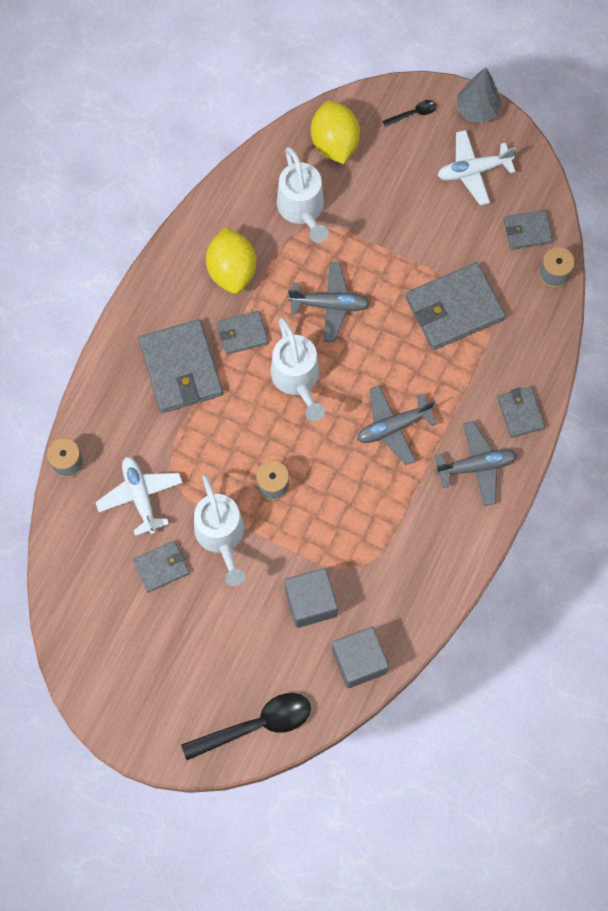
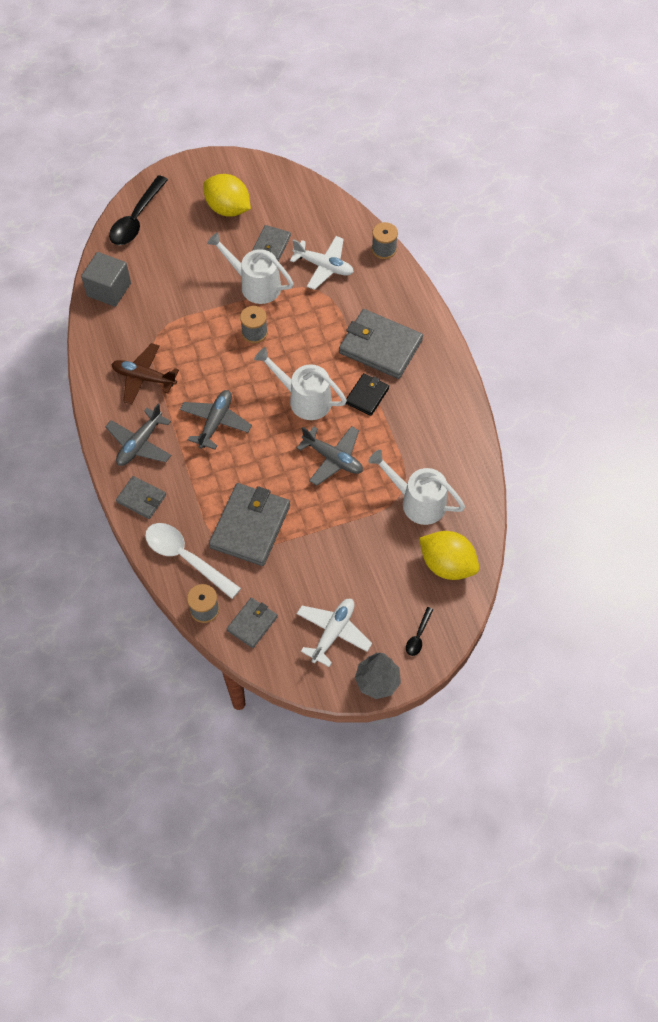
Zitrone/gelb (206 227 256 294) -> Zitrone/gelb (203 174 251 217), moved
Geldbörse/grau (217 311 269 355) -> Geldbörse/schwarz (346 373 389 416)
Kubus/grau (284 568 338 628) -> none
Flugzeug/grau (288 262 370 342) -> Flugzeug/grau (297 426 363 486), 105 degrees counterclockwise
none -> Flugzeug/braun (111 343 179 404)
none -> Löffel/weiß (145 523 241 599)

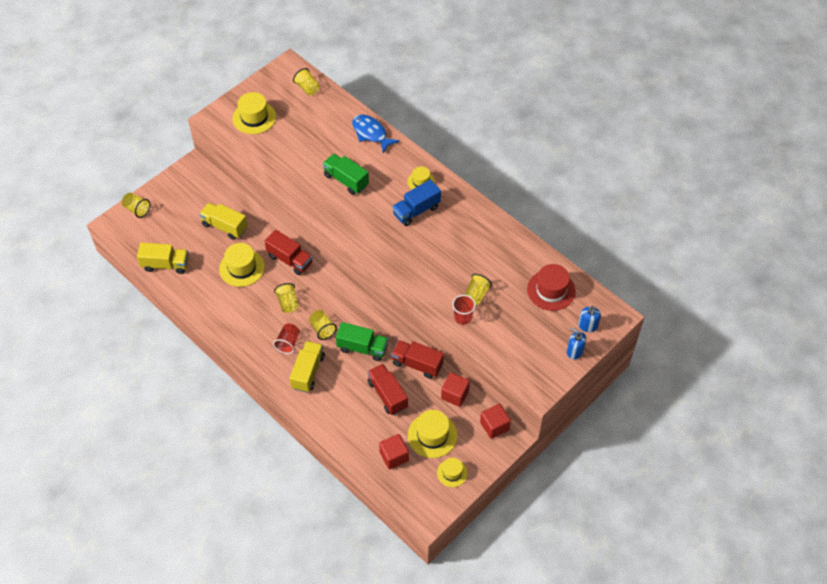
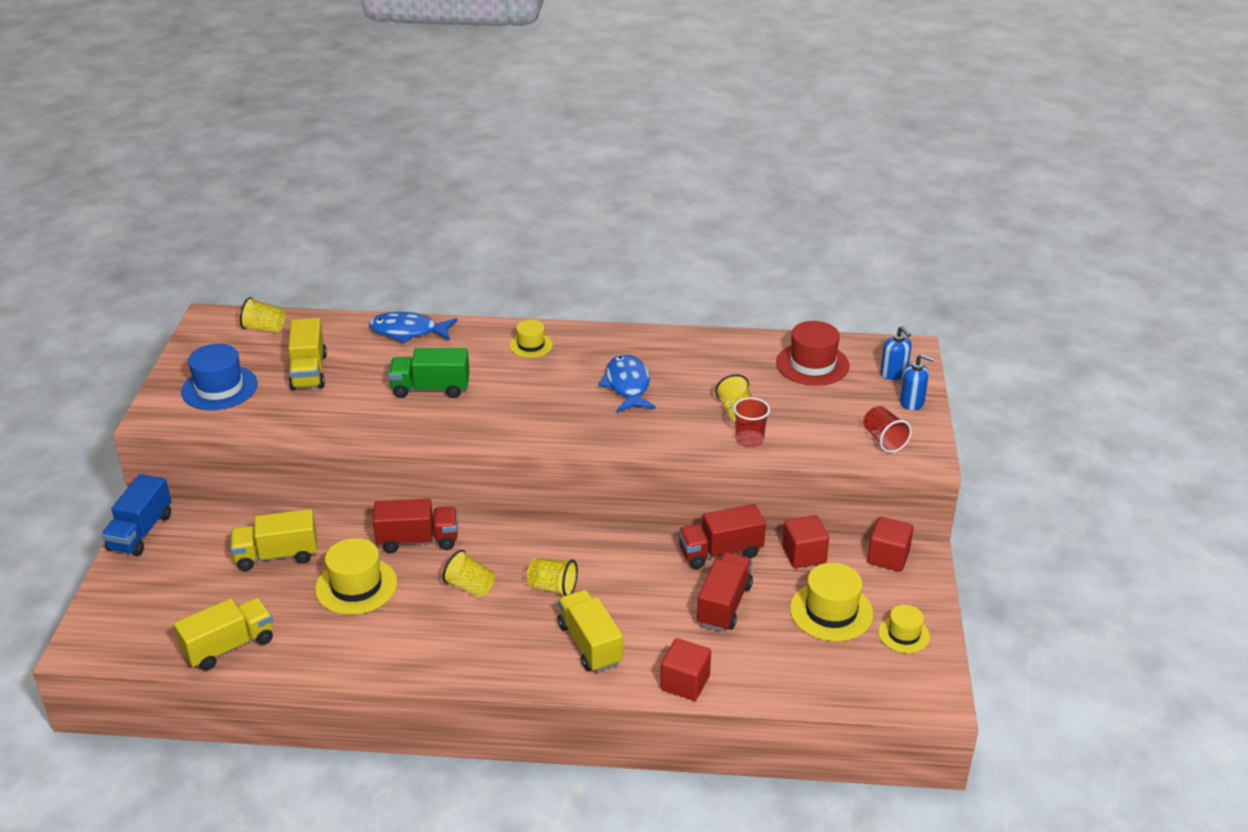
Becher/gelb (122 193 150 218) -> none
Hut/gelb (232 92 276 134) -> Hut/blau (181 344 258 410)
Becher/rot (273 324 300 354) -> Becher/rot (863 406 912 453), moved
Lastwagen/grün (336 322 388 361) -> none
Lastwagen/rot (367 364 408 415) -> Lastwagen/rot (697 552 753 631), 90 degrees clockwise
Kubus/rot (379 434 409 469) -> Kubus/rot (660 638 711 701), moved
Lastwagen/blau (392 180 441 226) -> Lastwagen/blau (101 474 172 556), moved
Seifenspender/blau (567 328 586 360) -> Seifenspender/blau (900 354 934 410), 150 degrees counterclockwise
none -> Lastwagen/gelb (288 318 327 390)
none -> Fisch/blau (598 354 656 412)

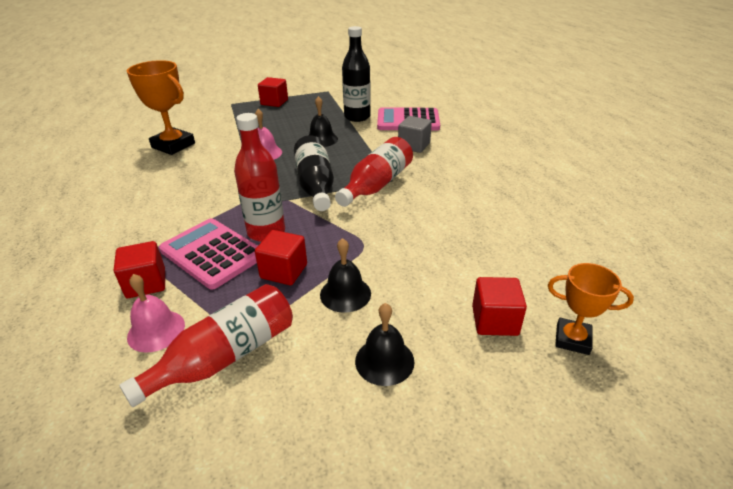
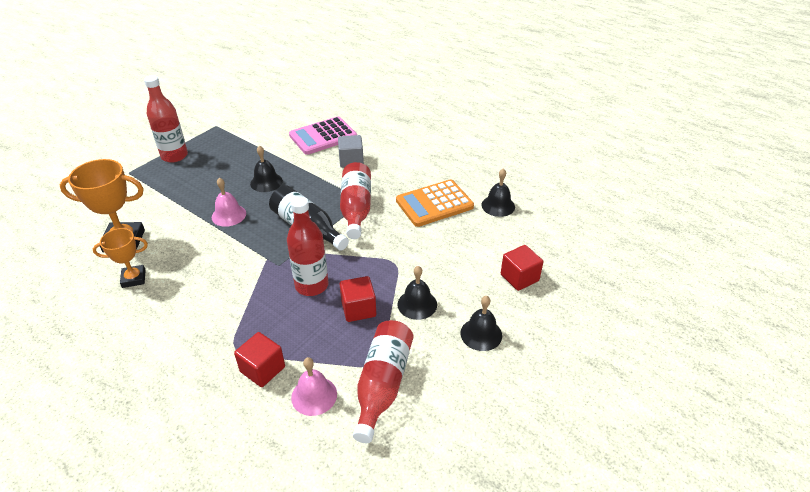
Taschenrechner/rosa (159 218 258 289) -> none
Kubus/rot (258 77 288 107) -> Flasche/rot (144 75 188 163)
Flasche/schwarz (342 26 371 122) -> none
Pokal/orange (548 263 634 355) -> Pokal/orange (93 228 148 288), moved
none -> Taschenrechner/orange (396 179 474 227)
none -> Glocke/schwarz (482 169 515 217)

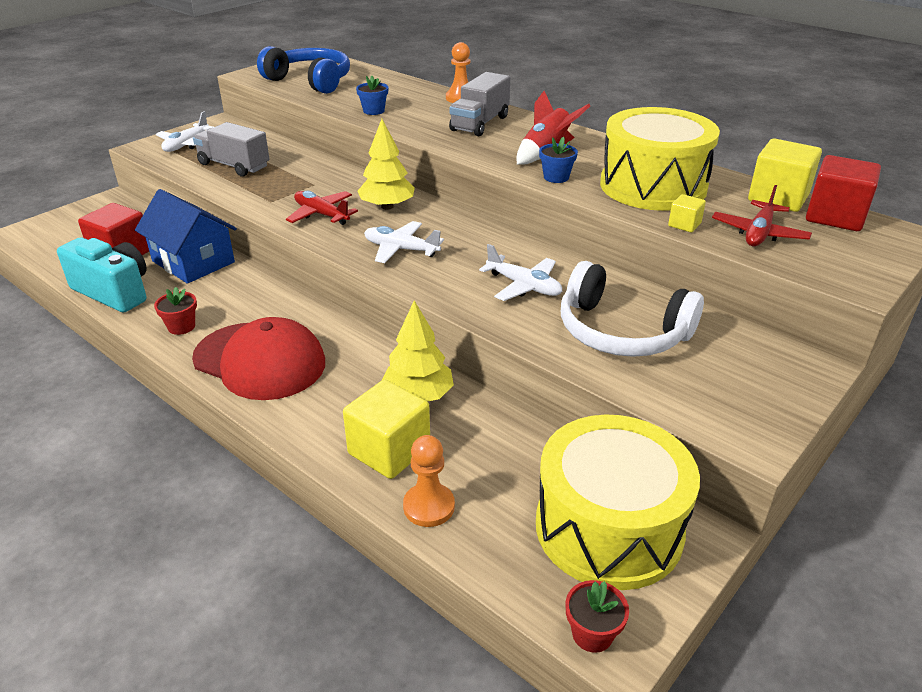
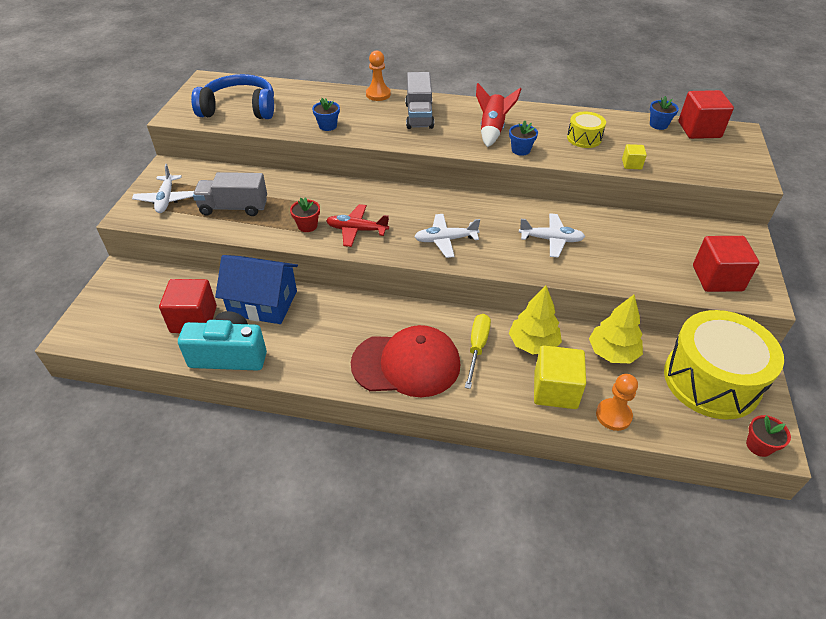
Blumentopf/rot (154 287 197 335) -> Blumentopf/rot (290 197 320 232), moved
Baum/gelb (357 119 415 210) -> Baum/gelb (589 295 643 363), moved
Kopfhörer/weiß (561 261 704 357) -> none
Trommel/gelb (600 107 720 211) -> Trommel/gelb (567 112 606 148), x0.46
Flugzeug/rot (712 185 812 246) -> none
Kubus/gelb (748 139 822 212) -> Blumentopf/blau (650 96 679 130)
none -> Schraubenzieher/gelb (465 314 491 389)
none -> Kubus/rot (693 236 759 292)

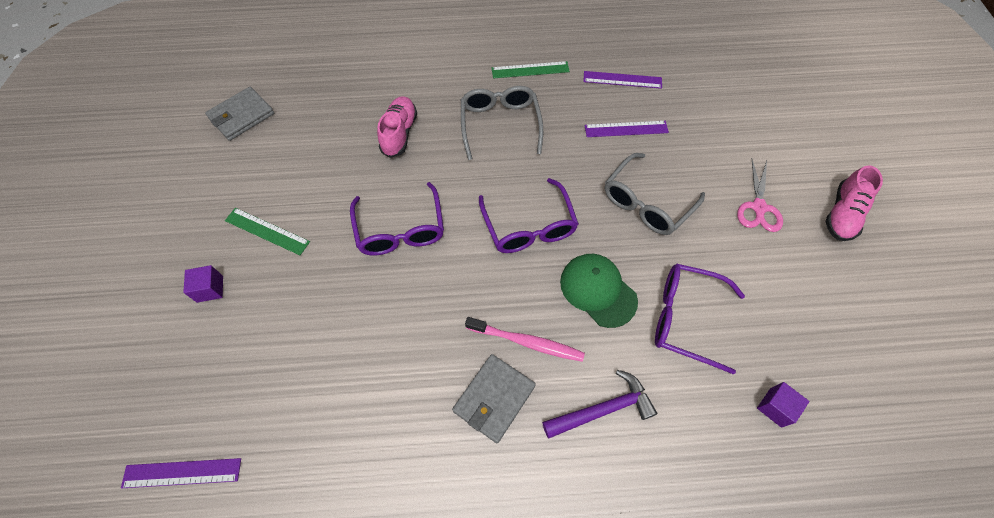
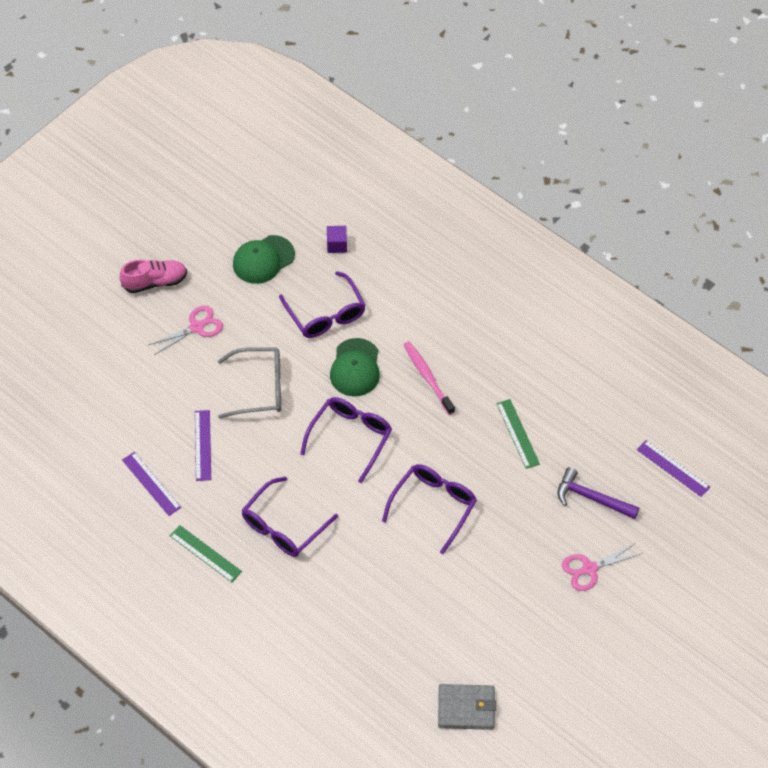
Kubus/lila (183 265 223 303) -> Schere/rosa (562 542 643 591)
Lineal/grün (225 208 310 255) -> Lineal/grün (496 399 540 469), moved
Schuh/rosa (377 96 417 158) -> none
Geldbörse/grau (452 354 536 443) -> none
Brille/grau (461 86 543 160) -> Brille/lila (242 477 338 557)
Hammer/lila (542 370 657 439) -> Hammer/lila (558 467 639 519), moved
Lineal/lila (584 121 669 137) -> Lineal/lila (195 410 211 481), 45 degrees clockwise
none -> Kappe/grün (233 235 295 284)

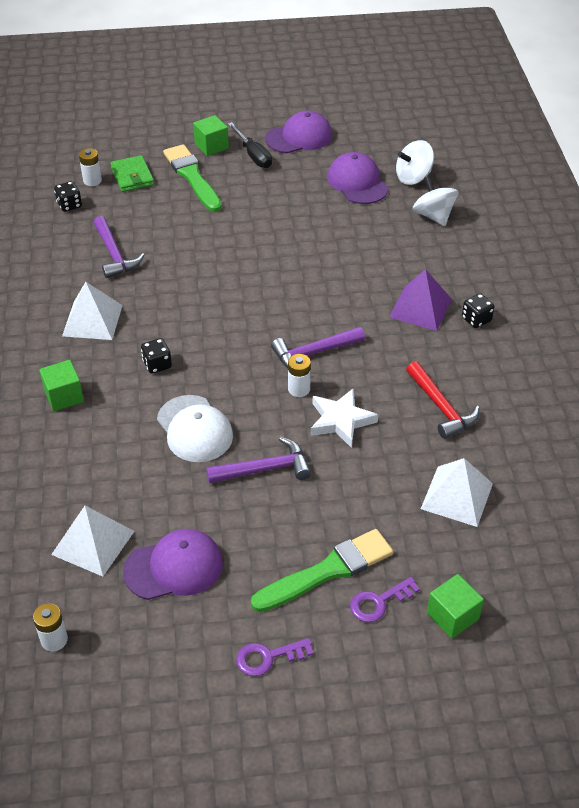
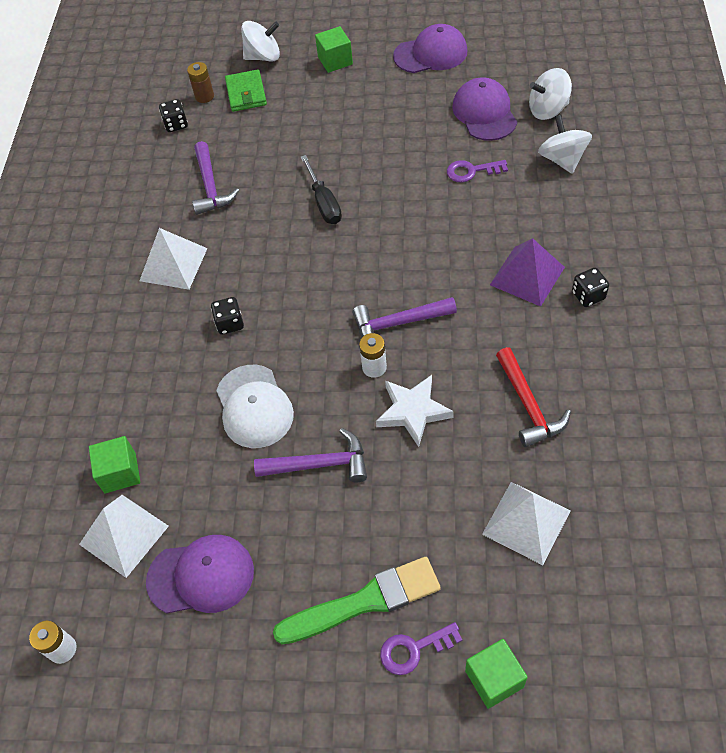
Kubus/grün (39 360 84 411) -> Kubus/grün (89 436 140 493), moved
Batterie/weiß (79 148 102 186) -> Batterie/braun (187 62 214 103)
Pinsel/grün (163 144 222 212) -> none
Schraubenzieher/schwarz (228 122 272 168) -> Schraubenzieher/schwarz (301 155 342 224), moved
Schlüssel/lila (236 638 314 676) -> Schlüssel/lila (447 160 508 182), moved
none -> Kreisel/weiß (241 21 280 62)

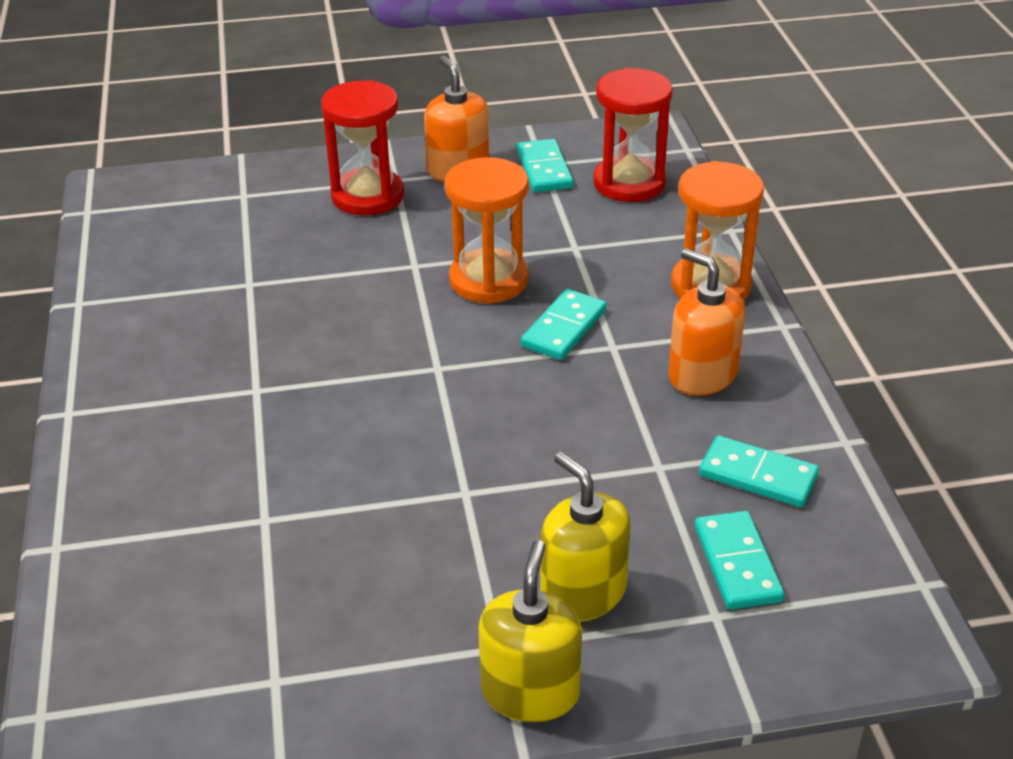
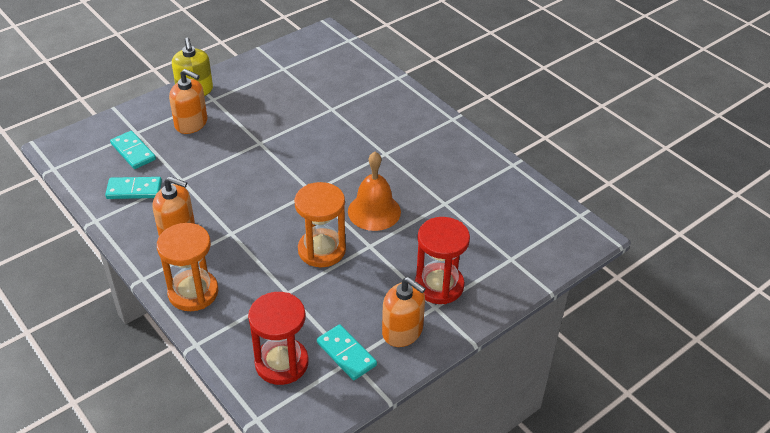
Dominostein/türkis (521 289 607 360) -> none
Seifenspender/gelb (540 452 631 622) -> Seifenspender/orange (169 69 207 134)
none -> Glocke/orange (348 152 401 231)

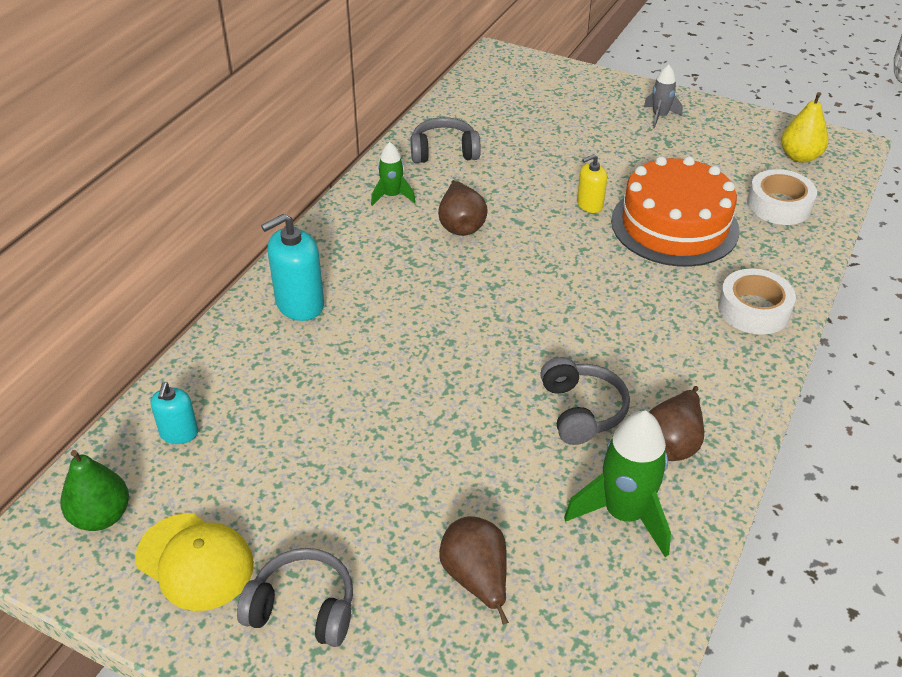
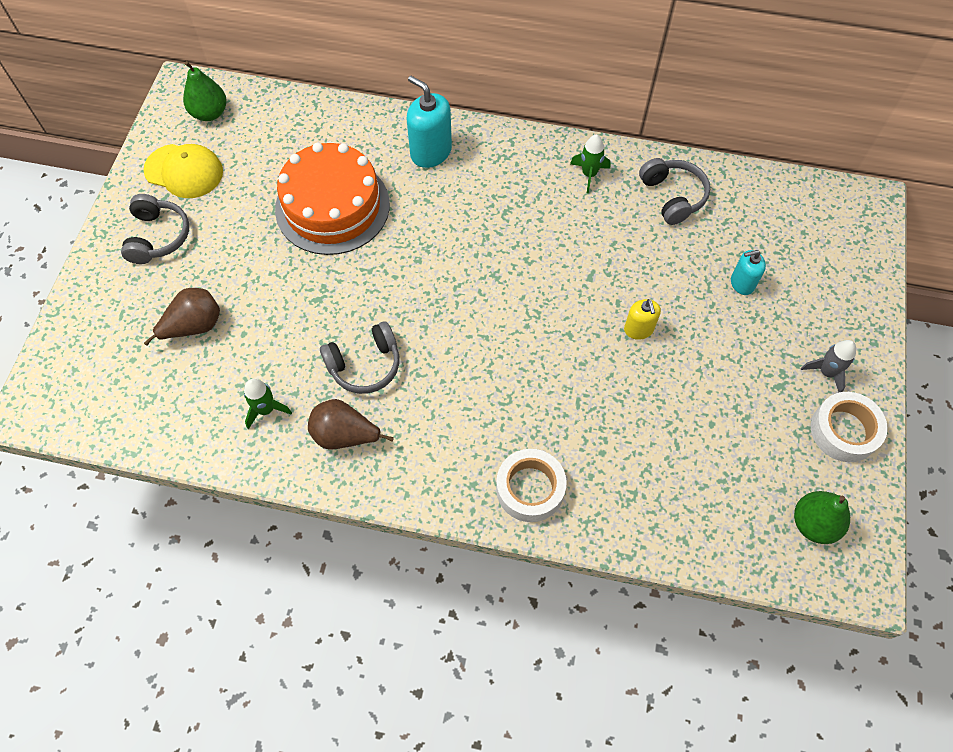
Kappe/gelb (135 514 254 611) -> Kappe/gelb (143 144 223 198), 90 degrees counterclockwise
Seifenspender/türkis (150 382 198 444) -> Seifenspender/türkis (731 250 766 295), moved
Birne/braun (438 180 488 236) -> none
Rakete/grün (564 411 671 557) -> Rakete/grün (244 379 292 430), x0.56
Seifenspender/gelb (577 154 607 213) -> Seifenspender/gelb (624 299 661 340), 150 degrees counterclockwise
Kuchen/orange (611 156 739 267) -> Kuchen/orange (275 143 390 255), moved
Klebeband/weiß (747 169 817 225) -> Klebeband/weiß (811 392 888 462), moved
Birne/gelb (781 92 828 163) -> Birne/grün (794 491 850 544)

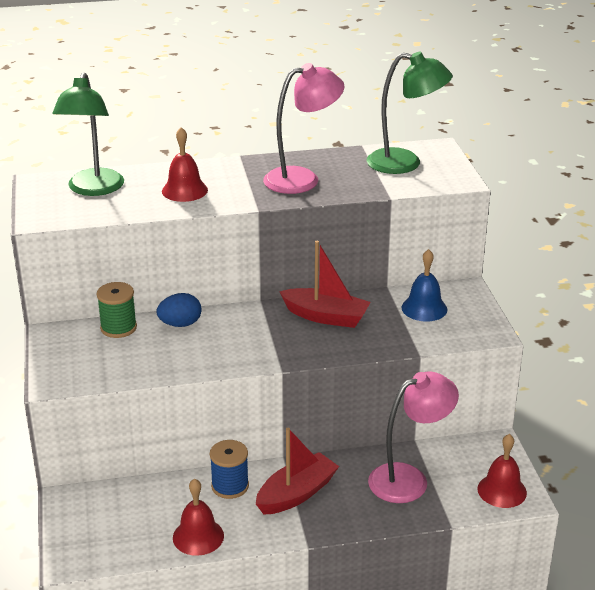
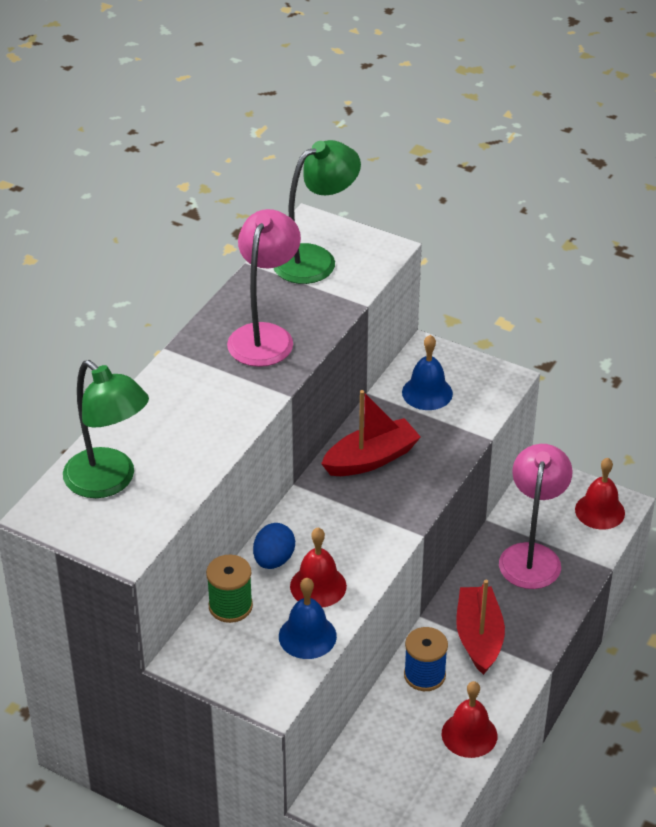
Glocke/rot (162 127 208 202) -> Glocke/rot (290 528 347 608), moved
none -> Glocke/blau (279 578 337 659)

